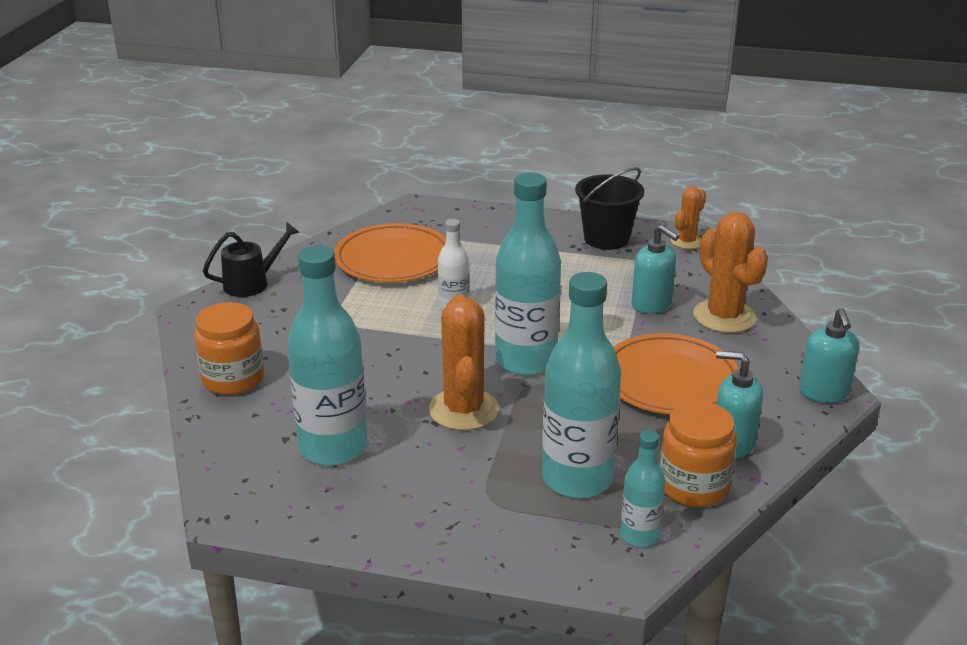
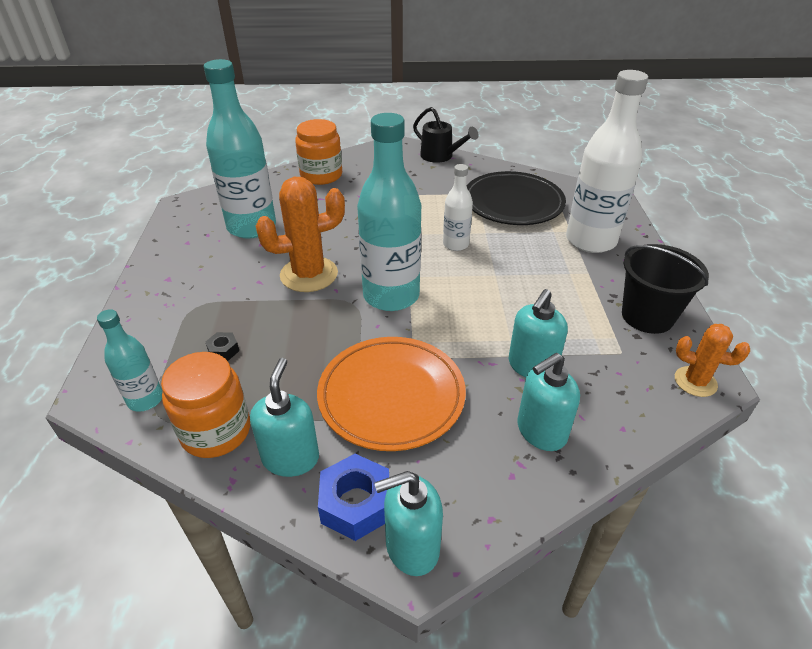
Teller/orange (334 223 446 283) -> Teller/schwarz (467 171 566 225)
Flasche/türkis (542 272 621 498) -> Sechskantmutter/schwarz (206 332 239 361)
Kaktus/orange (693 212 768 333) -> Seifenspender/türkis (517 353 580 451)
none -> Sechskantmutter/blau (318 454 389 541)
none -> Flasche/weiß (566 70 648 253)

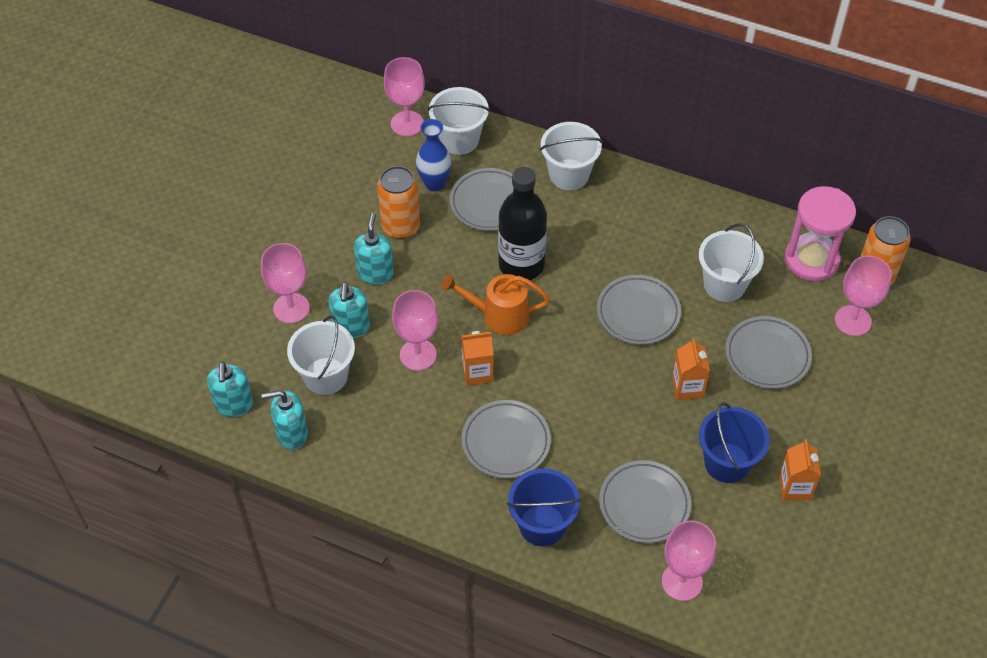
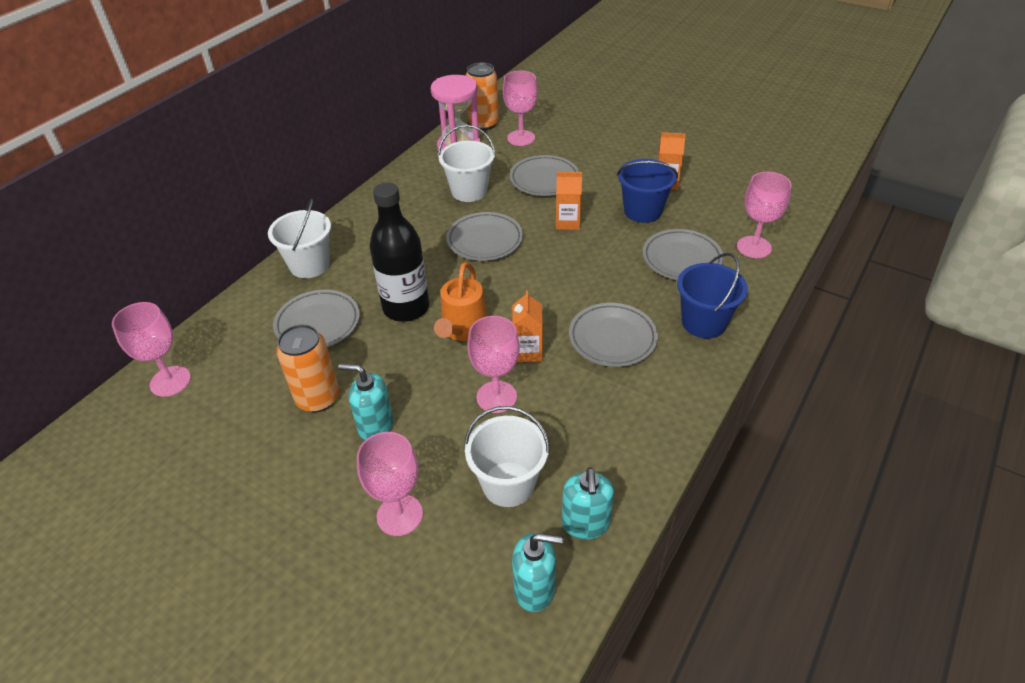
Seifenspender/türkis (329 282 370 338) -> none
Vase/blau (416 119 452 191) -> none
Eimer/weiß (428 87 490 155) -> none

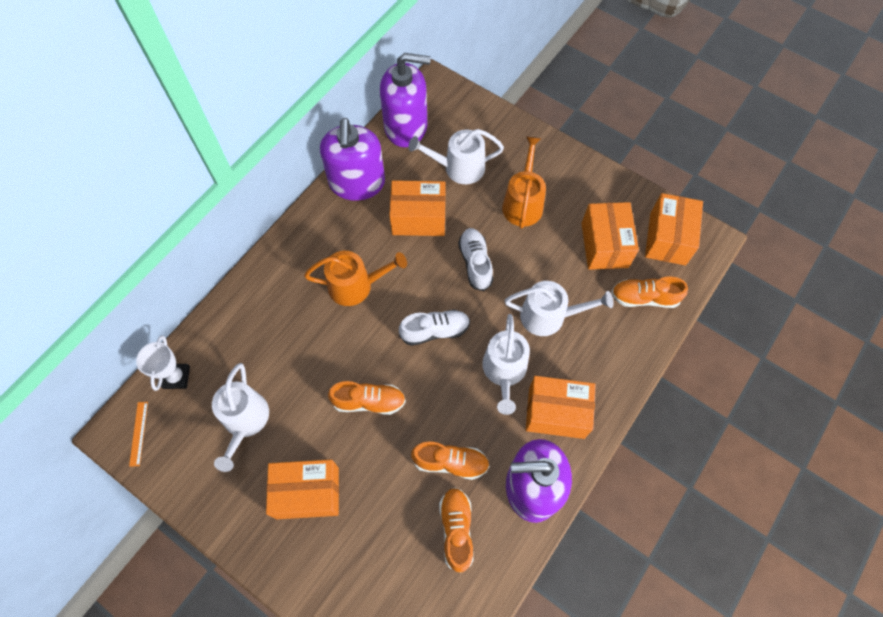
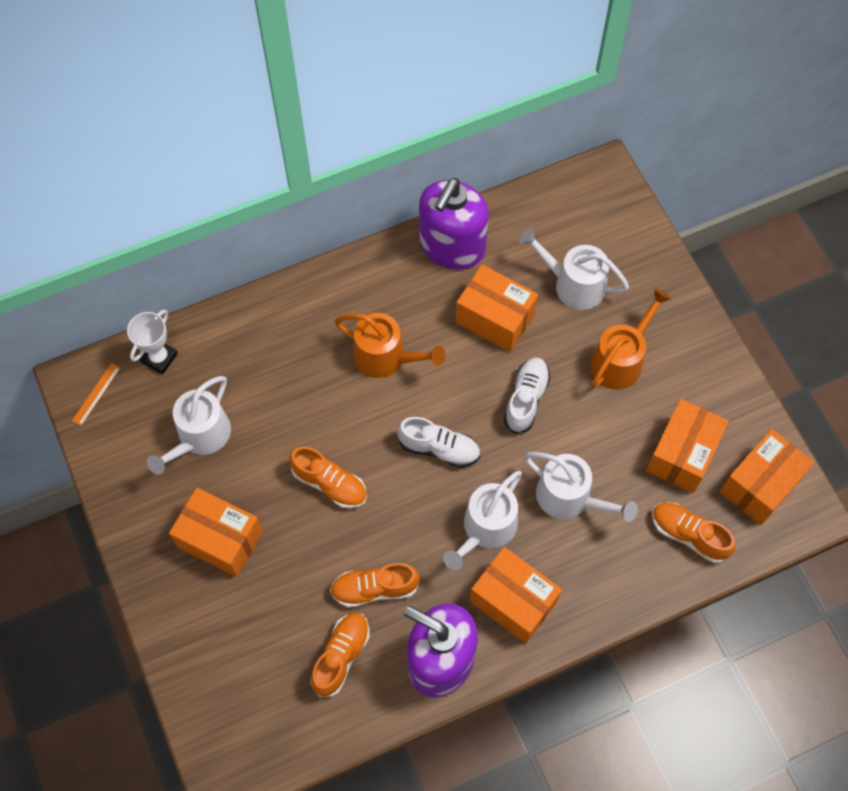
Seifenspender/lila (380 53 431 147) -> none
Schuh/orange (411 442 490 480) -> Schuh/orange (330 563 420 608), 135 degrees clockwise

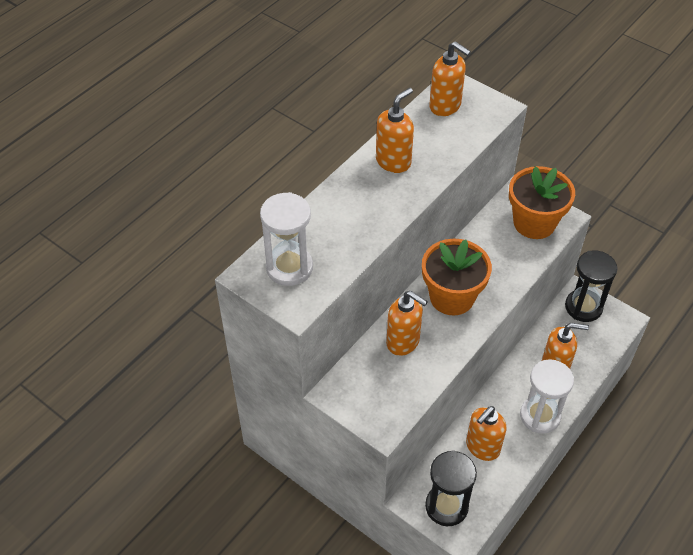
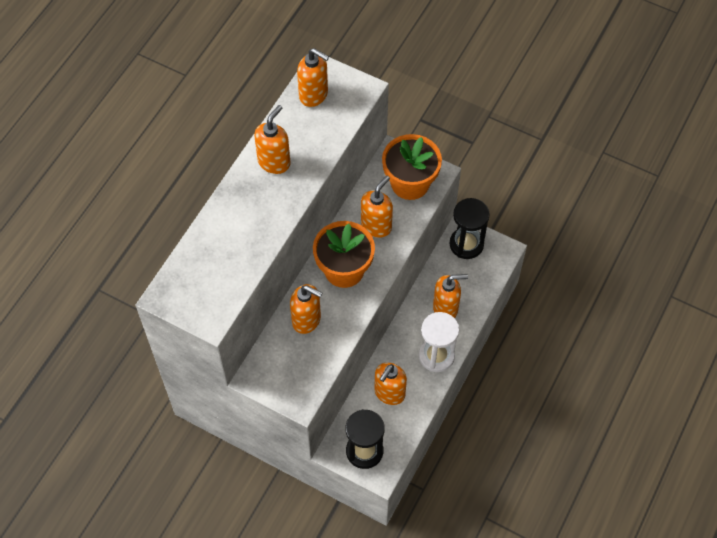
Sanduhr/weiß (260 192 313 286) -> none
none -> Seifenspender/orange (361 176 393 238)

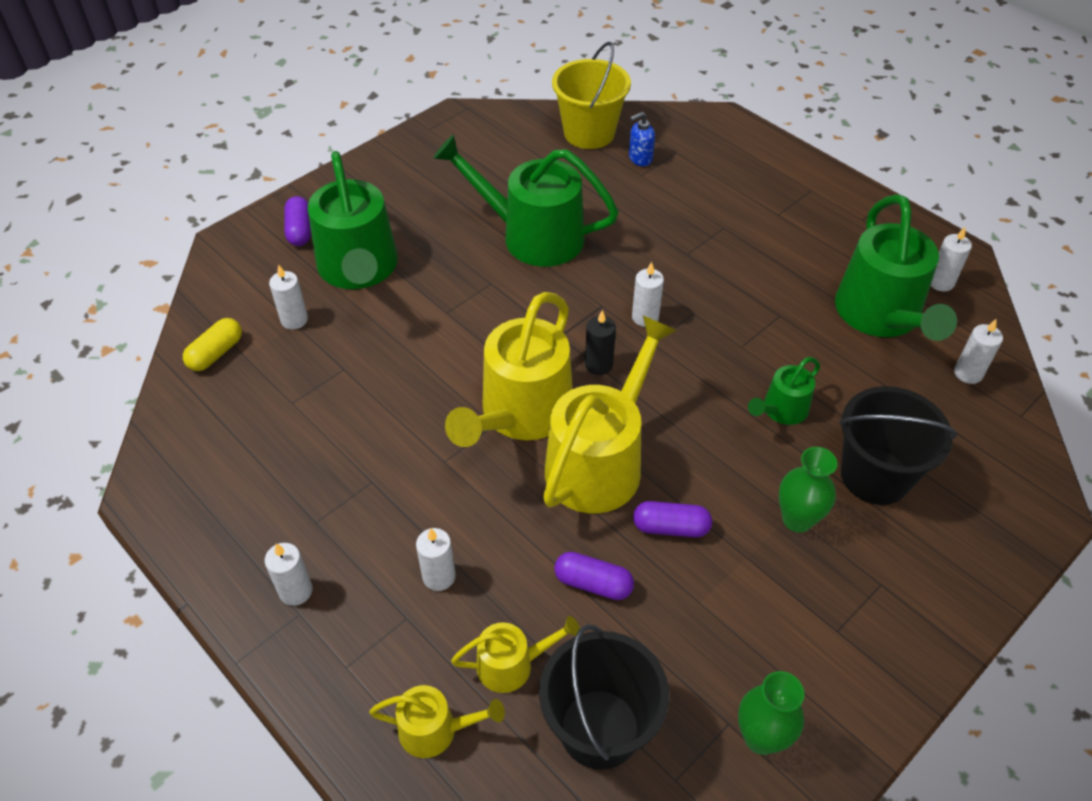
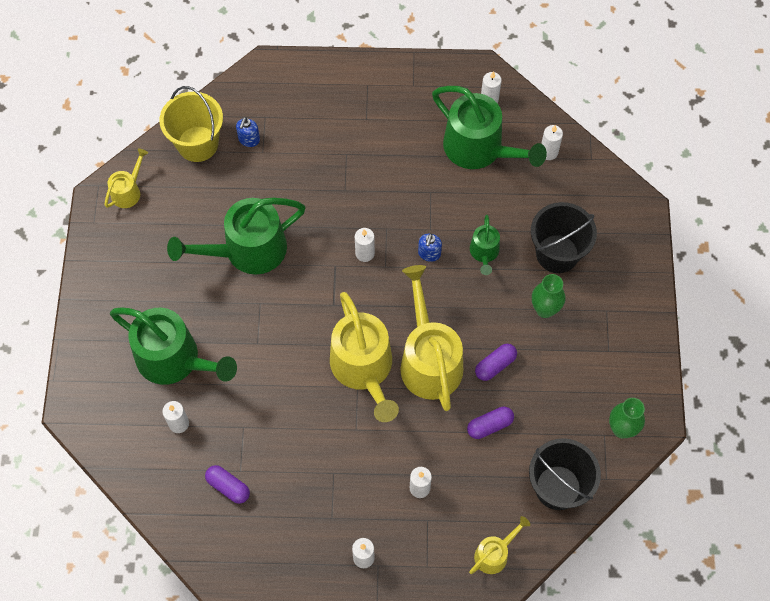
Kapsel/gelb (183 318 242 371) -> none
Kapsel/lila (284 196 311 246) -> Kapsel/lila (205 465 250 504), moved
Gießkanne/gelb (451 616 580 693) -> Gießkanne/gelb (104 148 148 208), moved
Kerze/schwarz (585 310 616 375) -> none
none -> Seifenspender/blau (418 233 442 262)

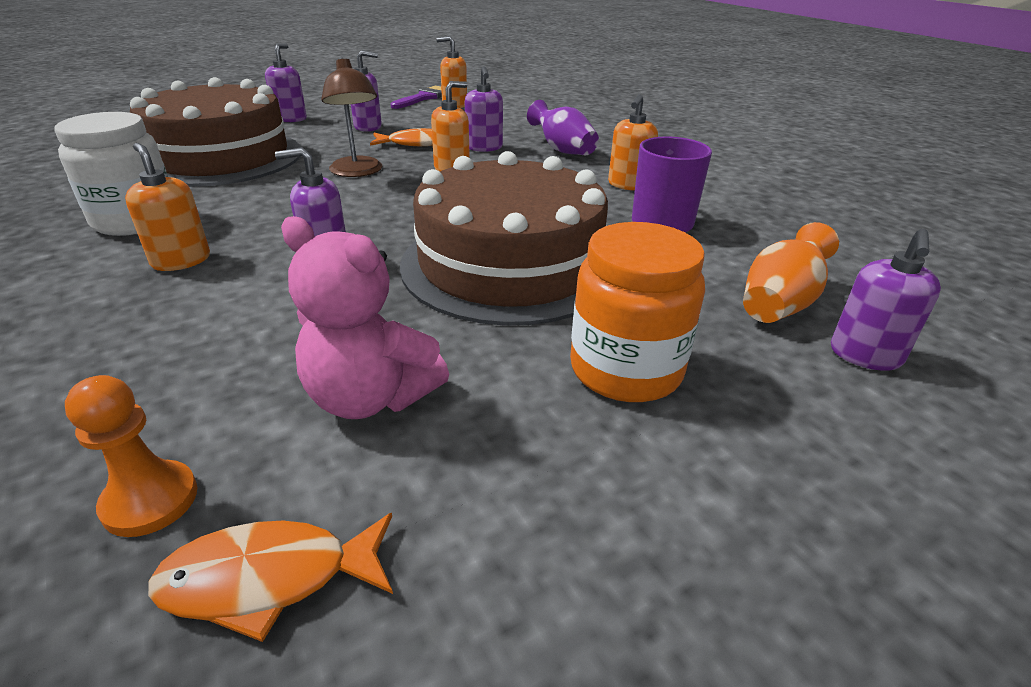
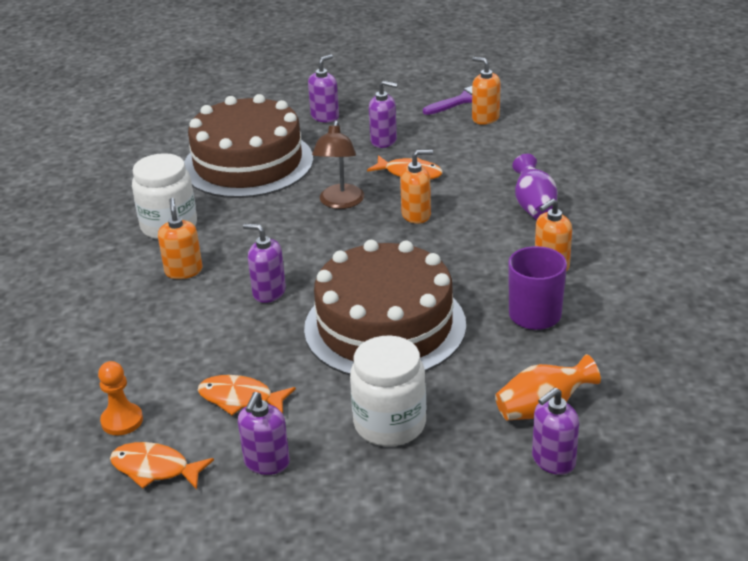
Teddybär/rosa (281 216 449 419) -> Fisch/orange (198 375 296 415)
Seifenspender/lila (465 66 503 152) -> Seifenspender/lila (238 392 290 475), moved
Einmachglas/orange (570 222 705 402) -> Einmachglas/weiß (350 336 426 446)

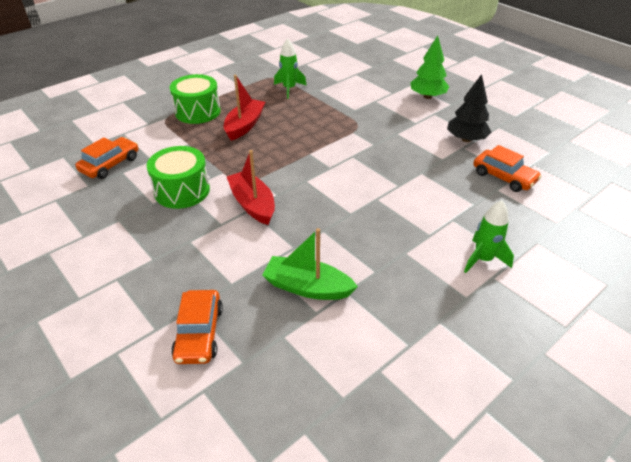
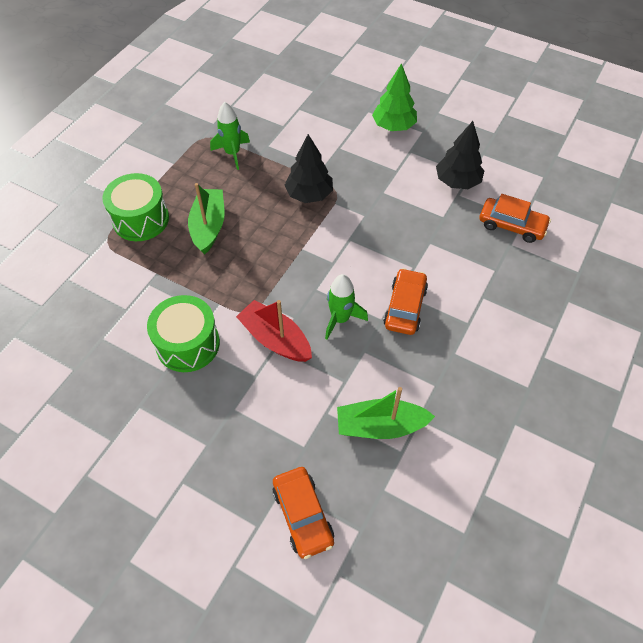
Auto/orange (75 137 138 179) -> Auto/orange (383 268 428 335), moved
Boot/rot (224 75 265 141) -> Boot/grün (188 183 225 255)
Rakete/grün (464 200 514 273) -> Rakete/grün (325 274 368 340), moved
none -> Baum/schwarz (285 134 333 203)

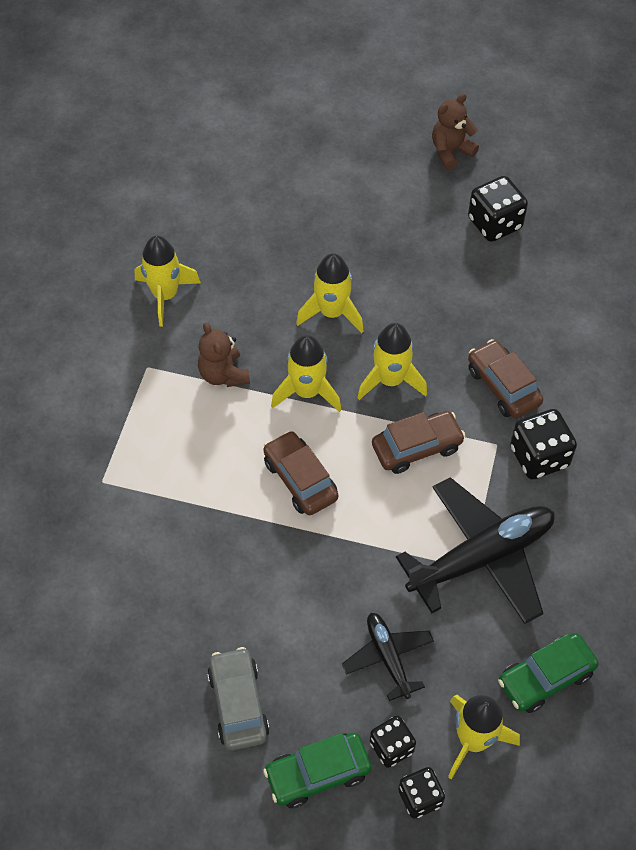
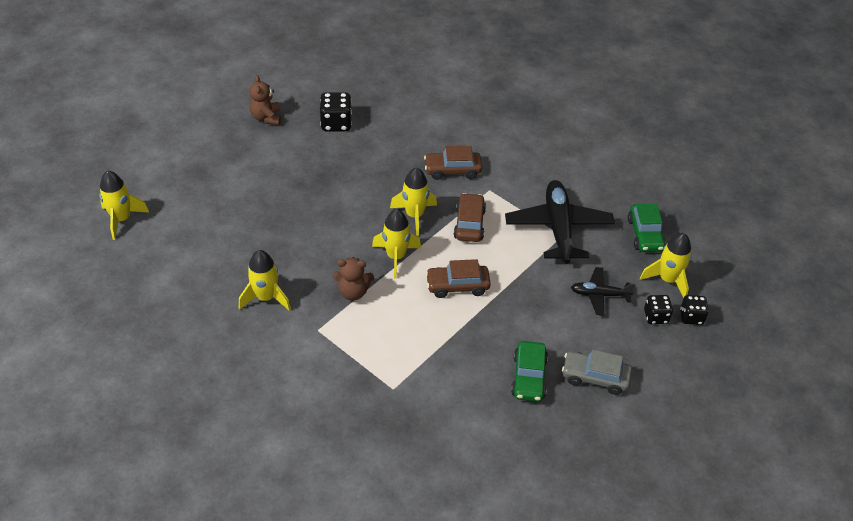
Auto/grün (263 733 371 808) -> Auto/grün (511 341 548 402), moved
Rakete/gelb (296 253 364 333) -> Rakete/gelb (99 170 149 240), moved
Spielwürfel/schwarz (510 409 577 479) -> none

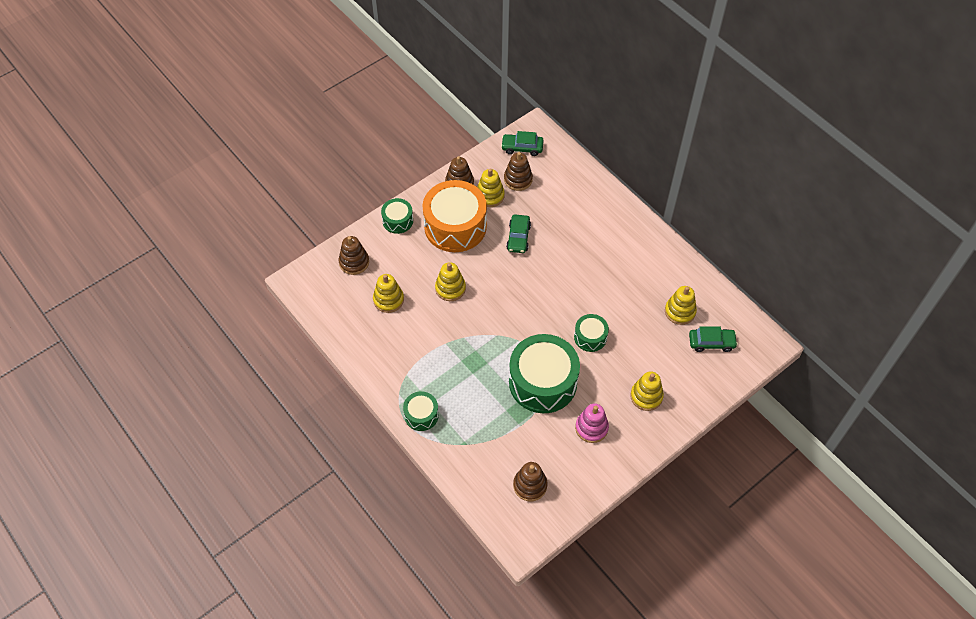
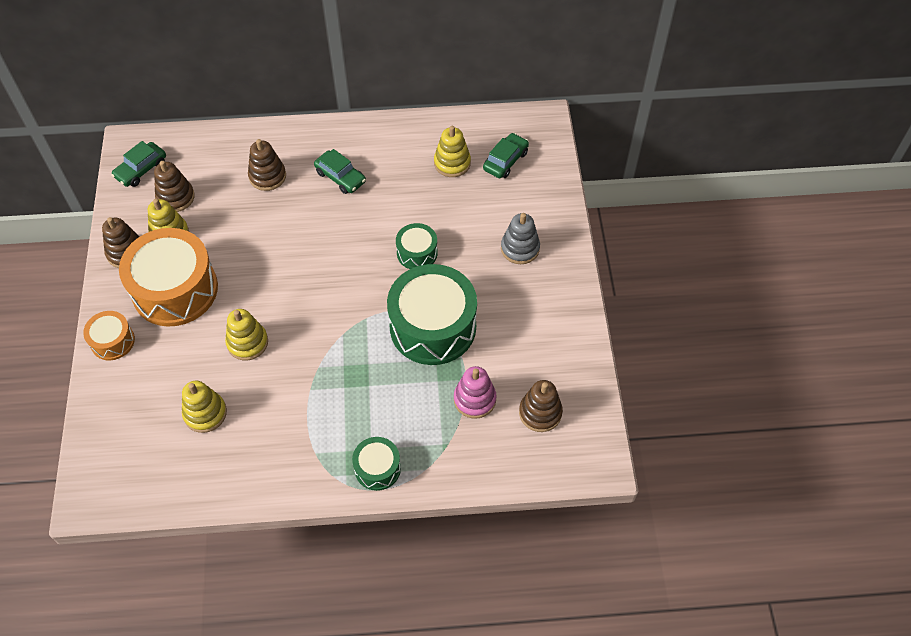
Stapelspielzeug/braun (339 236 369 275) -> Stapelspielzeug/braun (248 139 286 191), moved
Trommel/grün (381 198 413 234) -> Trommel/orange (83 311 135 360)
Auto/grün (506 215 531 253) -> Auto/grün (314 149 366 194), moved
Stapelspielzeug/rosa (575 404 609 443) -> Stapelspielzeug/rosa (454 366 497 419), moved
Stapelspielzeug/gelb (630 371 664 411) -> Stapelspielzeug/grau (501 213 540 264)

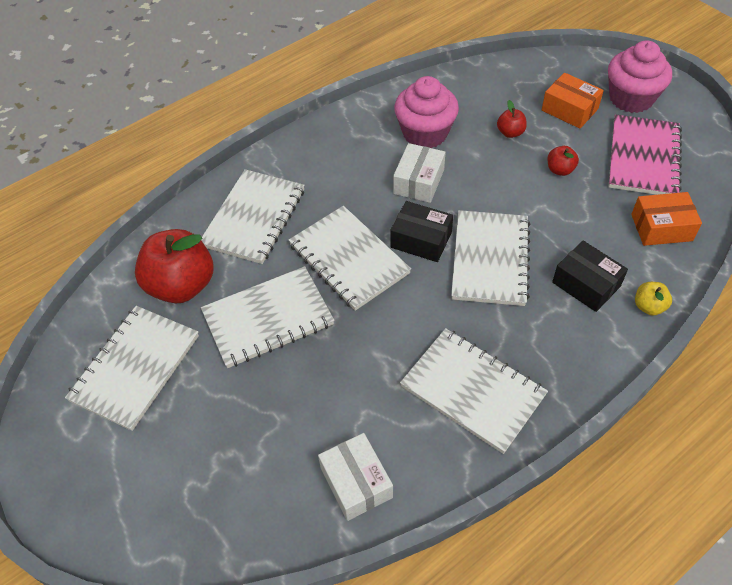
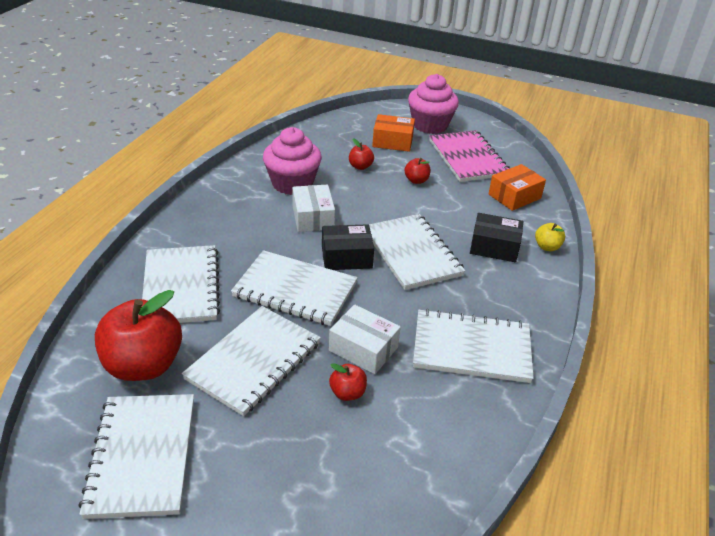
Schachtel/weiß (318 433 393 521) -> Schachtel/weiß (329 304 401 374), moved
none -> Apfel/rot (329 363 367 401)

